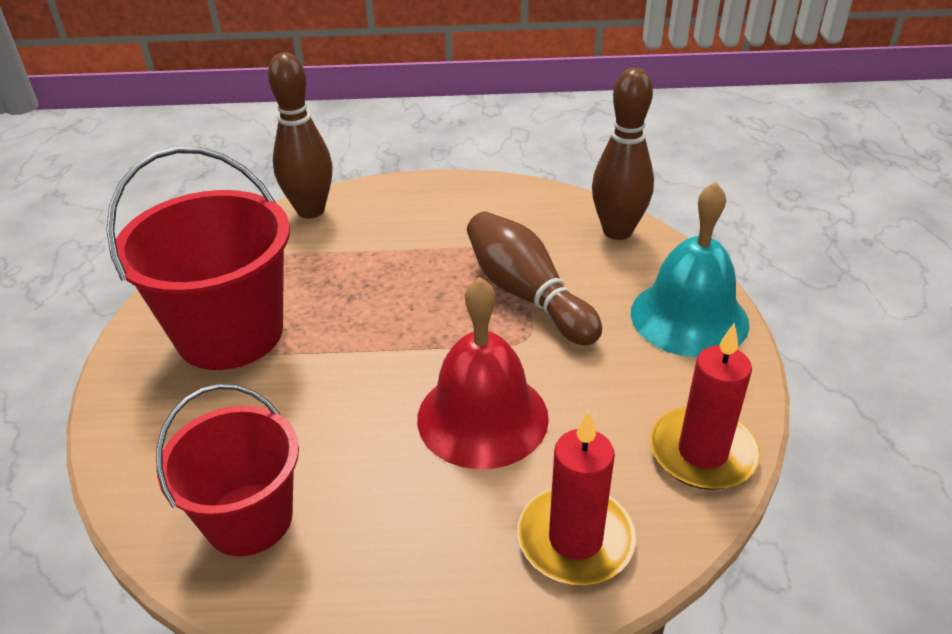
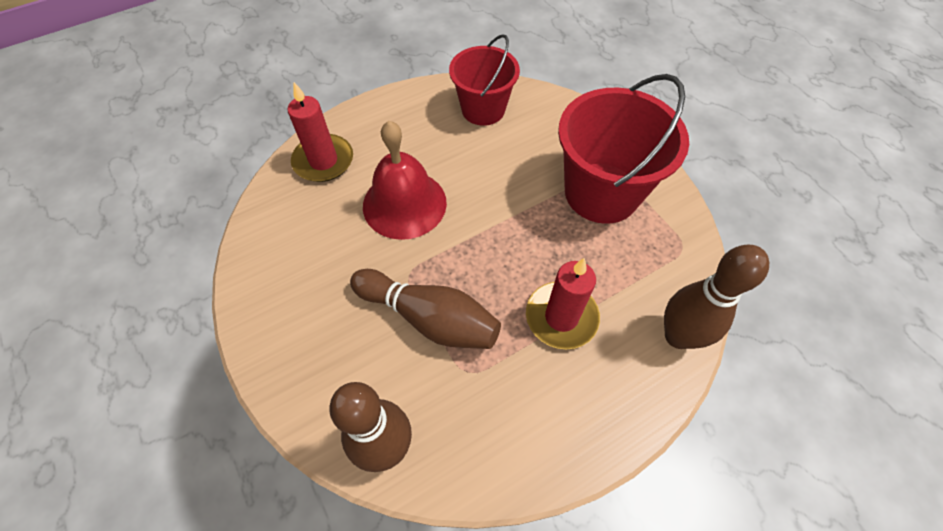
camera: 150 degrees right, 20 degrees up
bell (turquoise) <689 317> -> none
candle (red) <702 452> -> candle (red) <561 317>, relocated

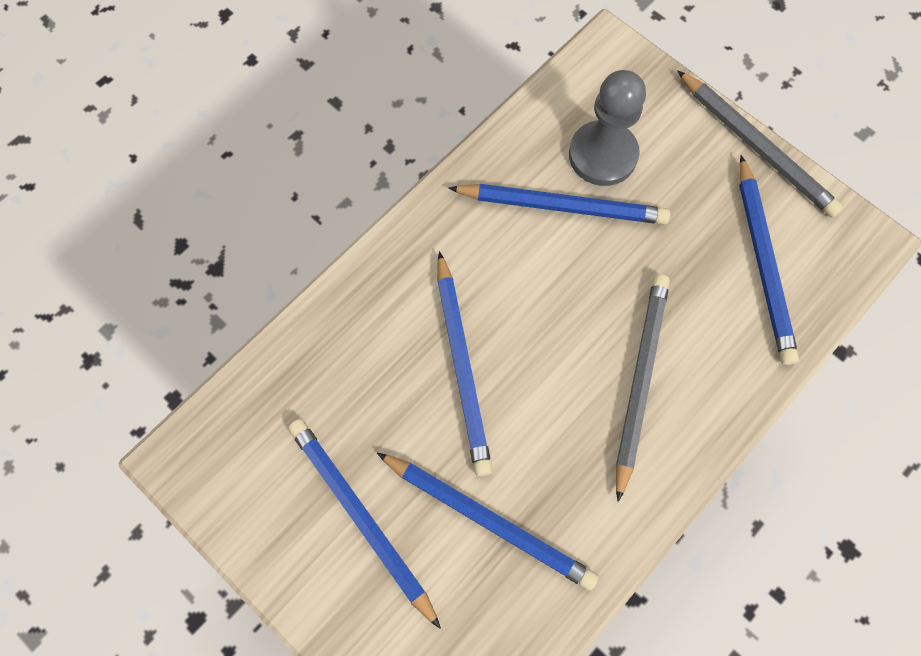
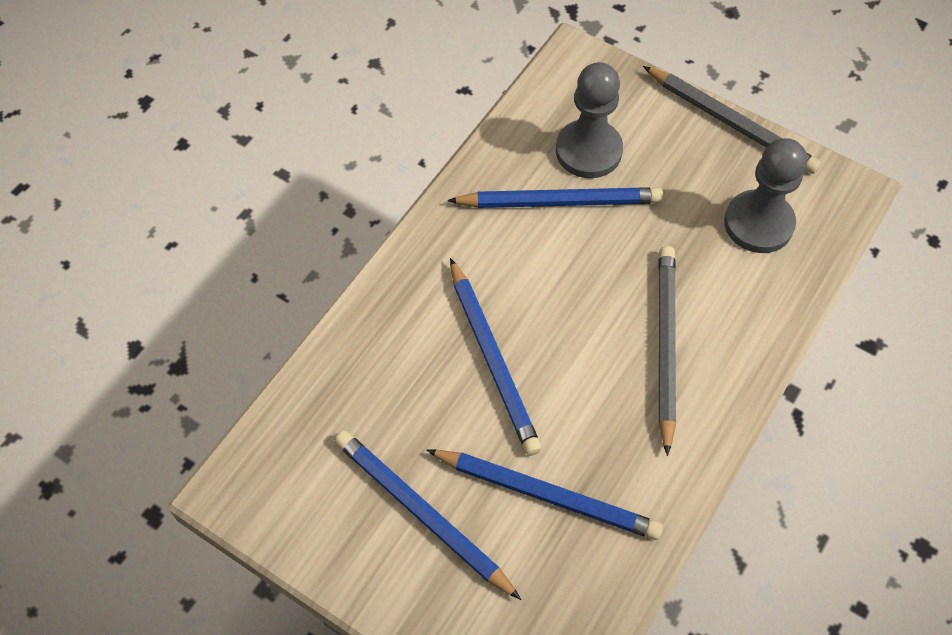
camera: 10 degrees left, 10 degrees down
pencil (blue) <763 263> -> pawn (grey) <758 223>

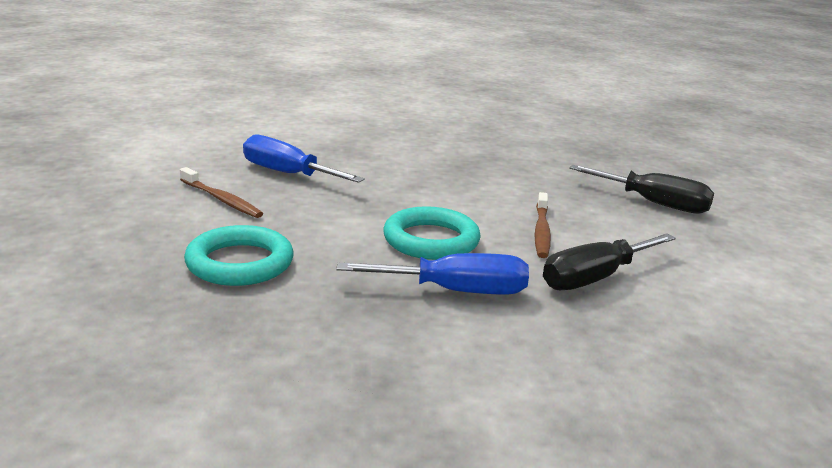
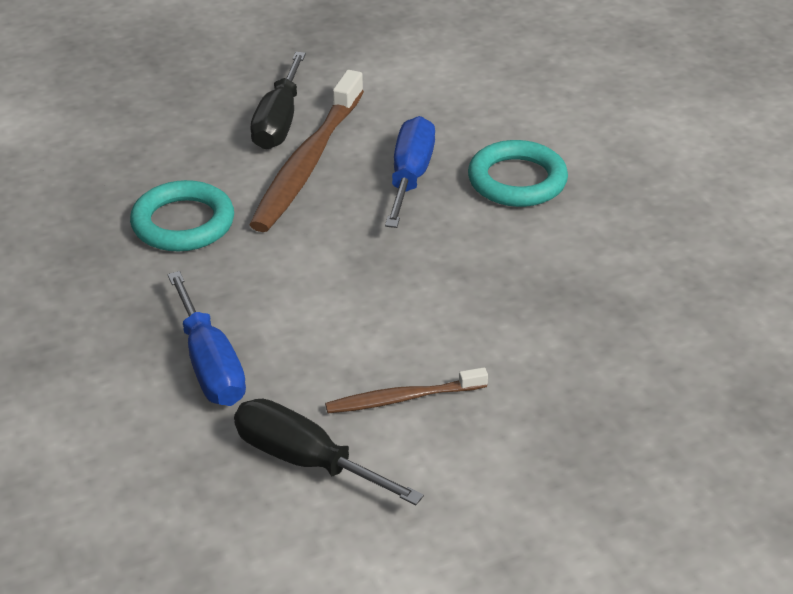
camera: 70 degrees right, 15 degrees up
toothbrush (brown) <221 199> -> toothbrush (brown) <307 163>, x1.87
ring (turquoise) <431 240> -> ring (turquoise) <517 180>, relocated
screwdriver (black) <653 203> -> screwdriver (black) <279 122>, relocated

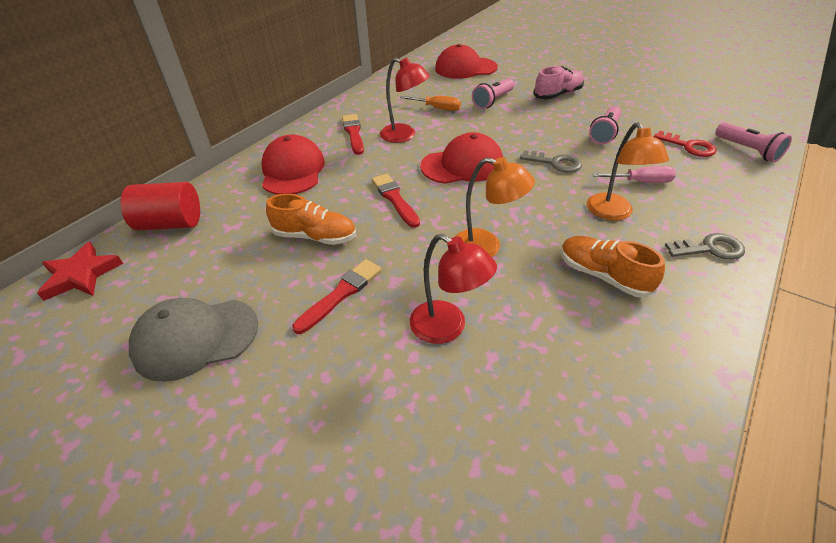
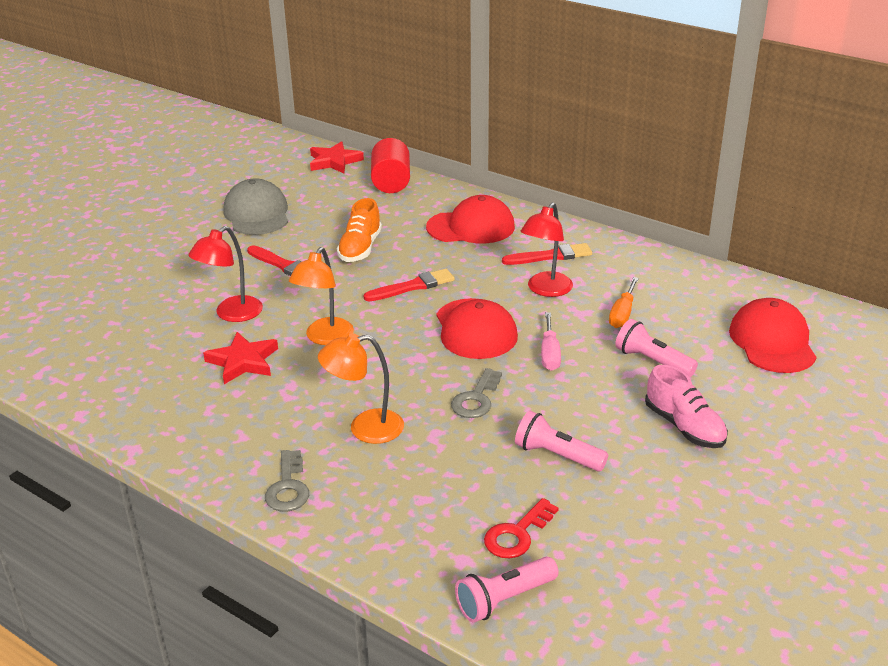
camera: 90 degrees right, 10 degrees down
shoe (orange) <603 276> -> none
screwdriver (pink) <641 182> -> screwdriver (pink) <550 354>, relocated
none -> star (red) <243 361>

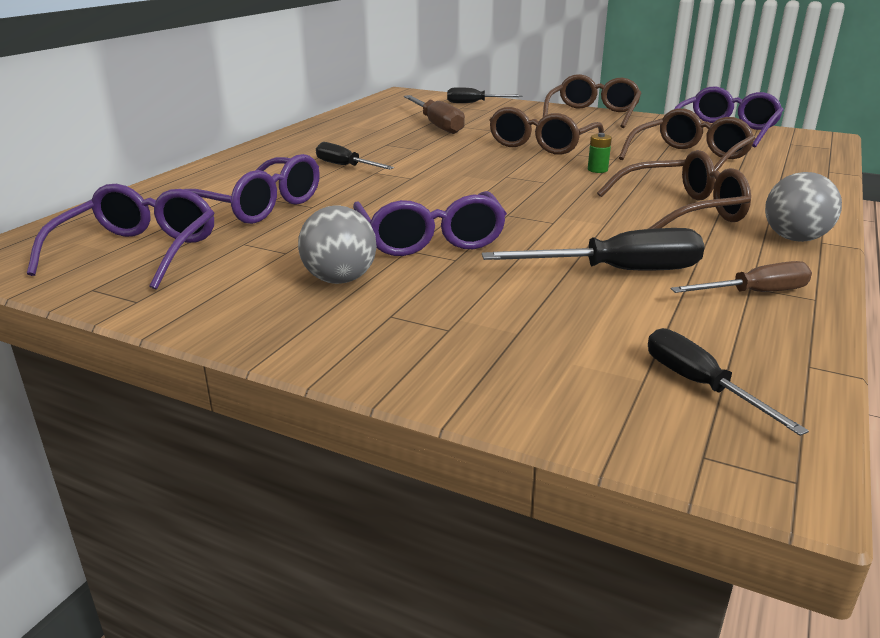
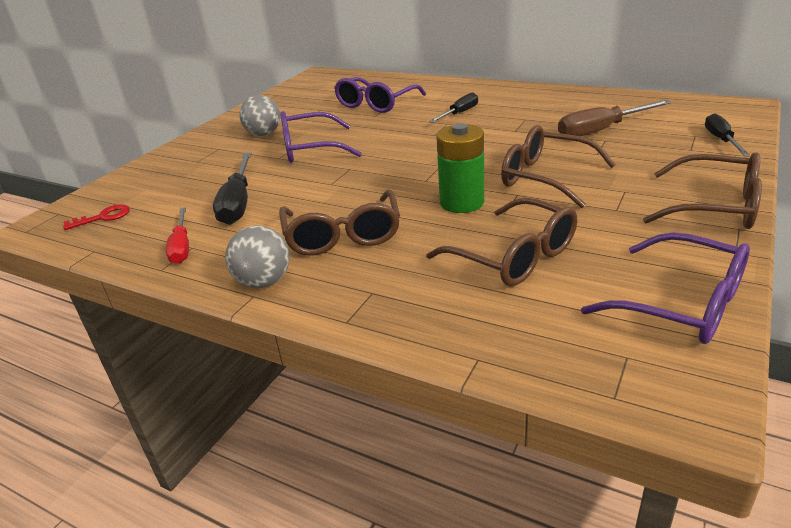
camera: 95 degrees right, 5 degrees up
glasses (purple) <138 252> -> none
battery (green) <597 170> -> battery (green) <462 203>, x2.23
screwdriver (black) <700 385> -> key (red) <103 217>
screwdriver (brown) <755 293> -> screwdriver (red) <181 247>

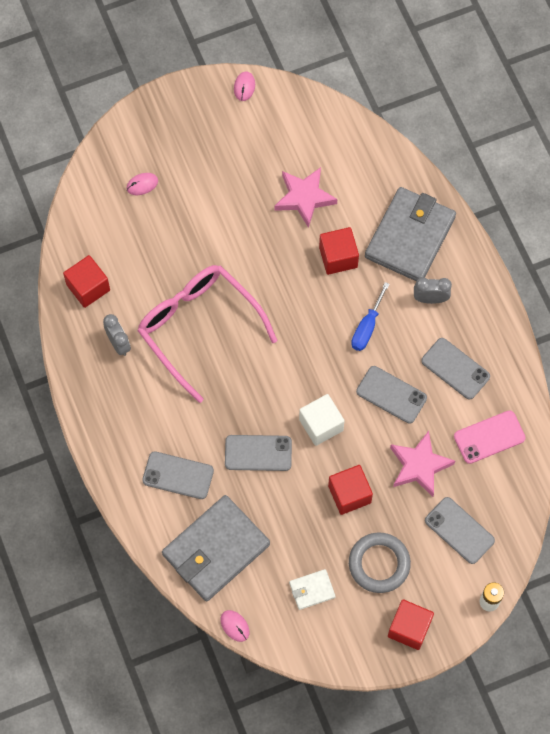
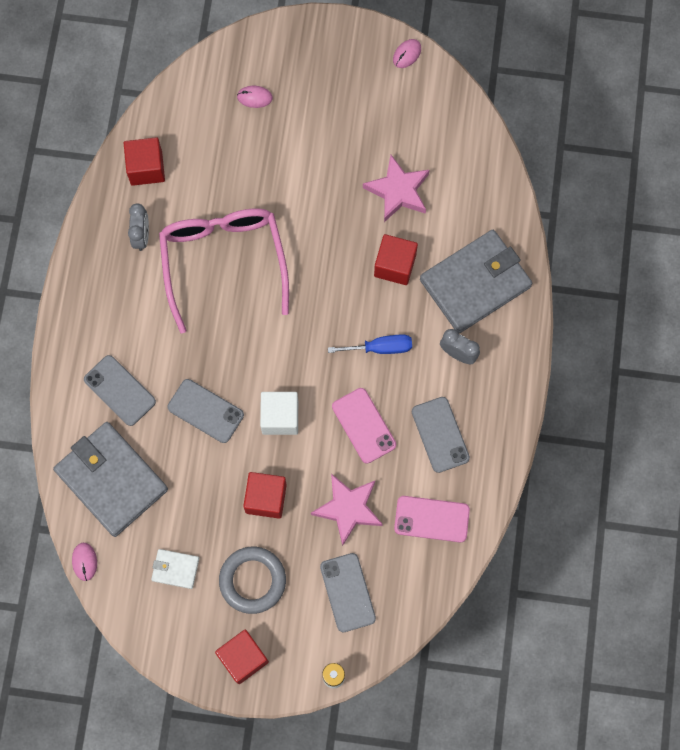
camera: 30 degrees right, 5 degrees up
wallet (grey) <216 550> -> wallet (grey) <111 480>, 60 degrees clockwise
screwdriver (blue) <367 327> -> screwdriver (blue) <380 348>, 150 degrees counterclockwise
phone (grey) <391 394> -> phone (pink) <364 425>

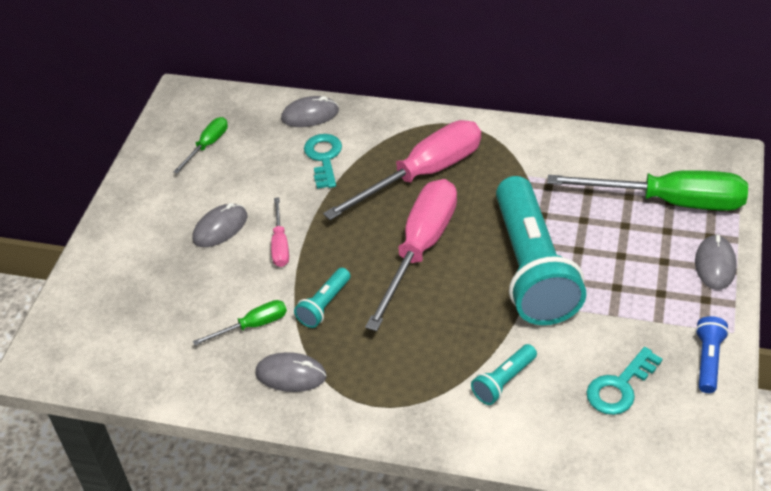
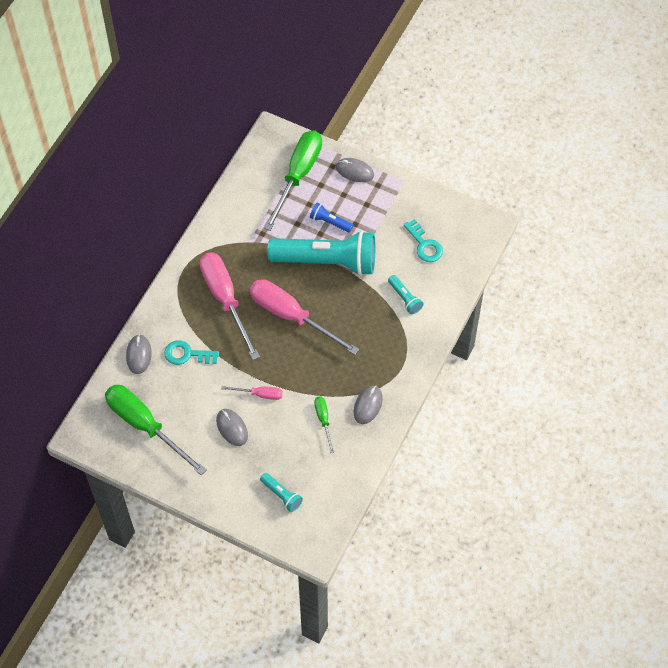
camera: 80 degrees left, 15 degrees up
screwdriver (green) <207 145> -> screwdriver (green) <145 425>, x2.13
flashlight (turquoise) <324 305> -> flashlight (turquoise) <282 495>, relocated
flashlight (blue) <708 360> -> flashlight (blue) <330 222>, relocated

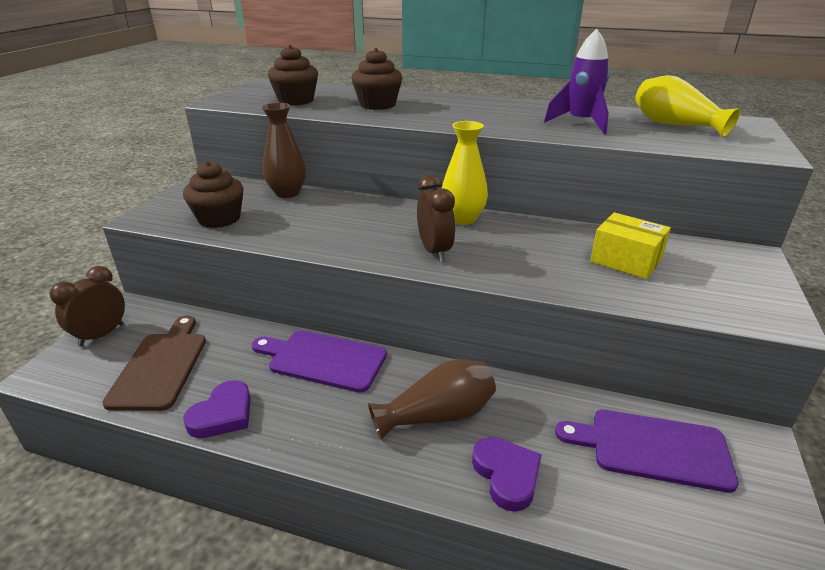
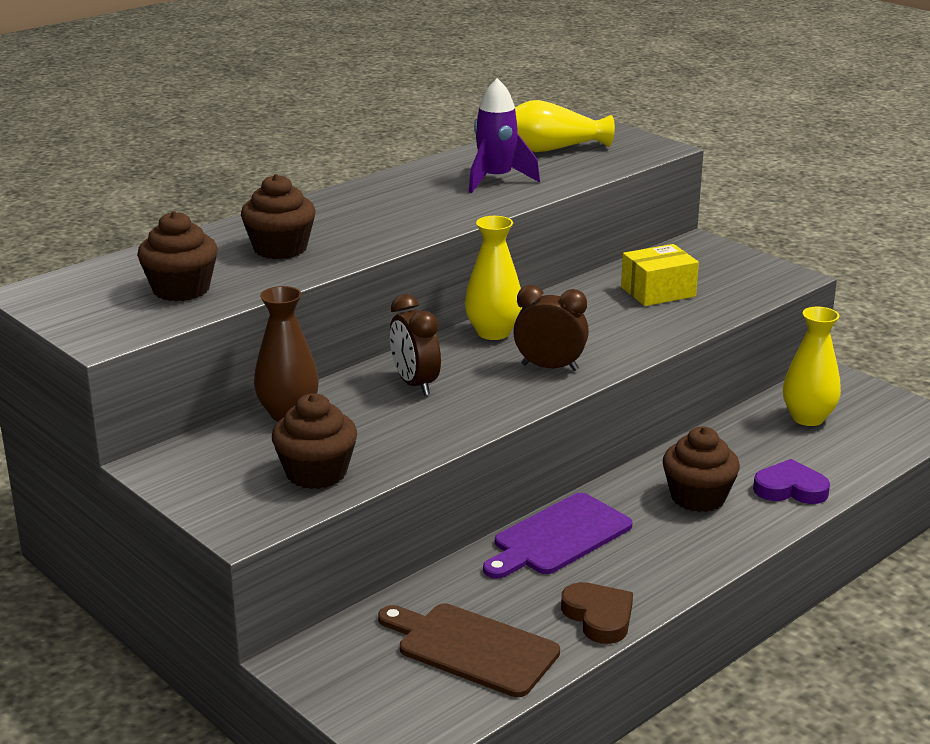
camera: 60 degrees left, 5 degrees down
clock (brown) <101 335> -> clock (brown) <415 384>, relocated
heart (purple) <223 414> -> heart (brown) <599 617>
vase (brown) <437 415> -> cupcake (brown) <698 497>
cutting board (purple) <652 448> -> vase (yellow) <808 418>

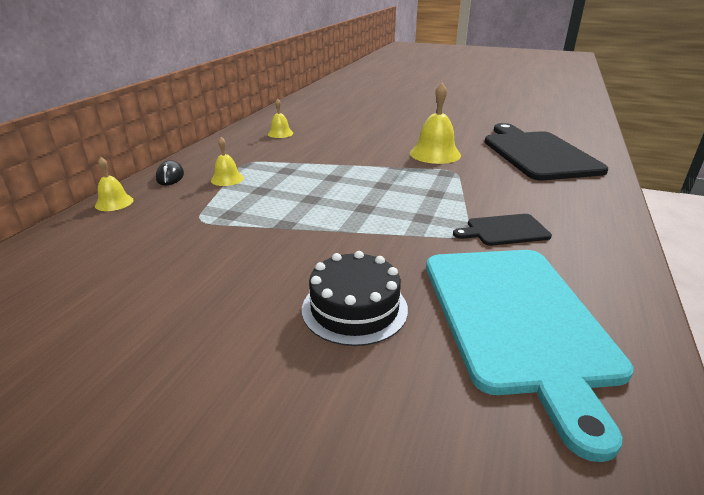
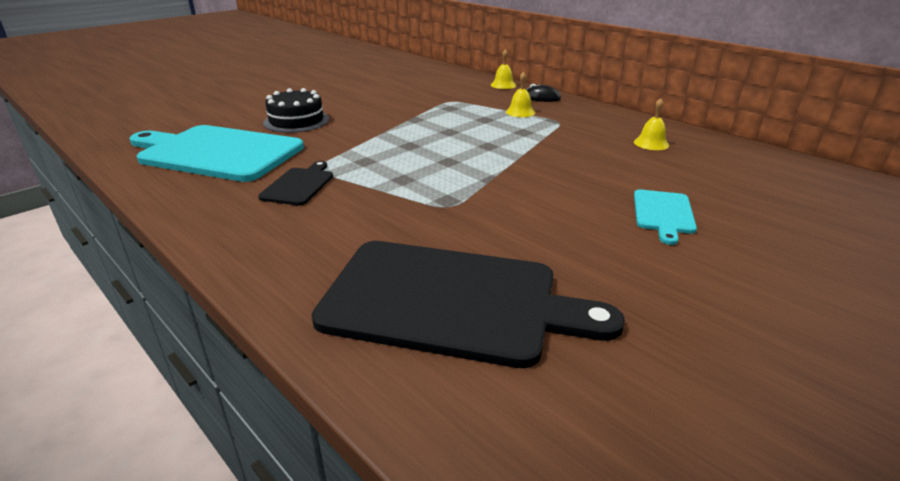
camera: 115 degrees right, 0 degrees up
bell (yellow) <435 154> -> none
none -> cutting board (turquoise) <663 213>

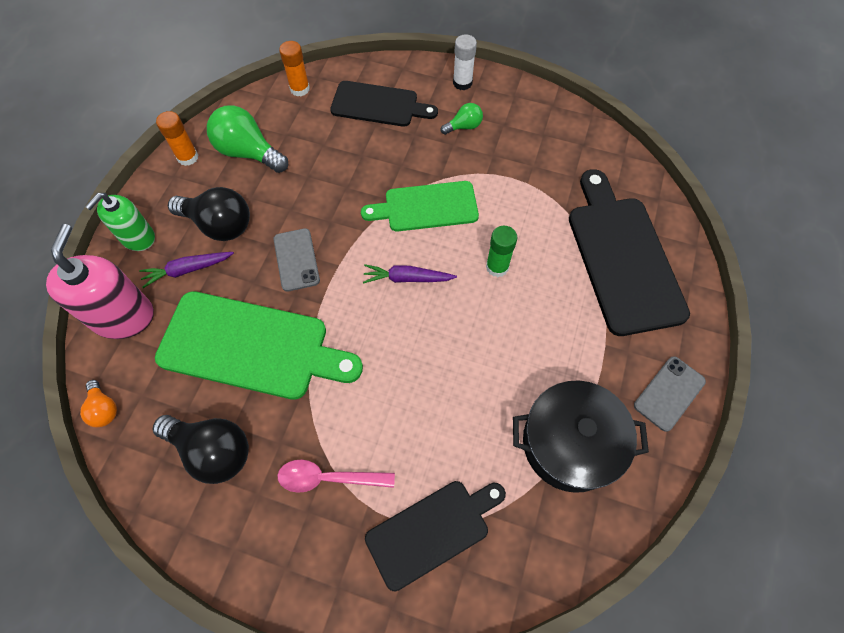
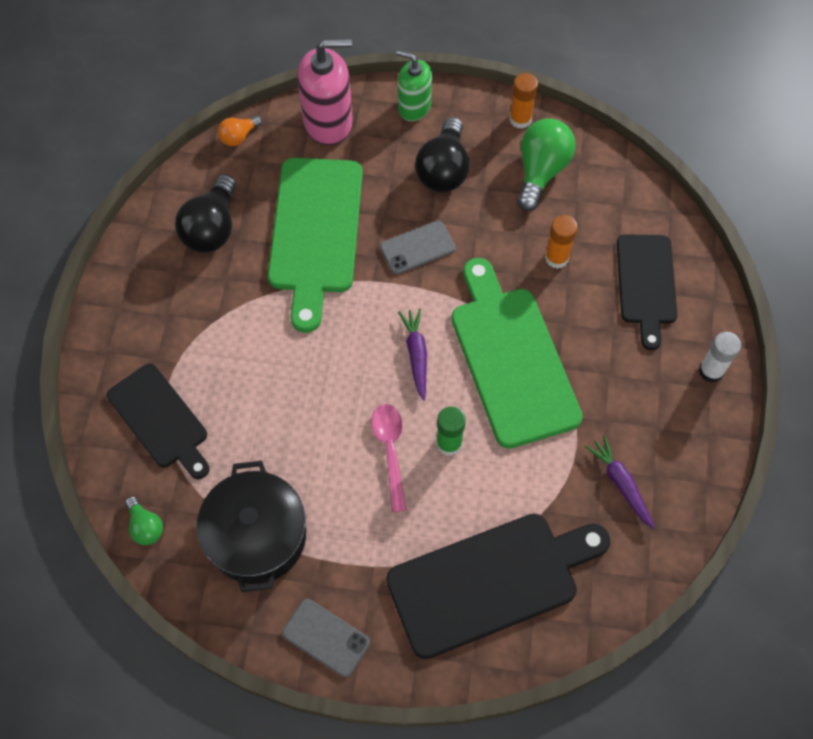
camera: 80 degrees right, 0 degrees up
carrot (purple) <187 270> -> carrot (purple) <620 483>, relocated
spoon (pink) <328 478> -> spoon (pink) <390 451>, relocated
glue stick (orange) <300 89> -> glue stick (orange) <556 258>, relocated
cutting board (green) <426 207> -> cutting board (green) <512 359>, x1.56
light bulb (green) <464 126> -> light bulb (green) <145 526>, relocated

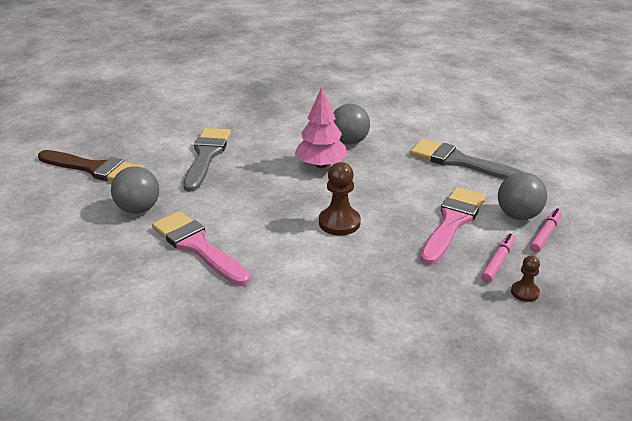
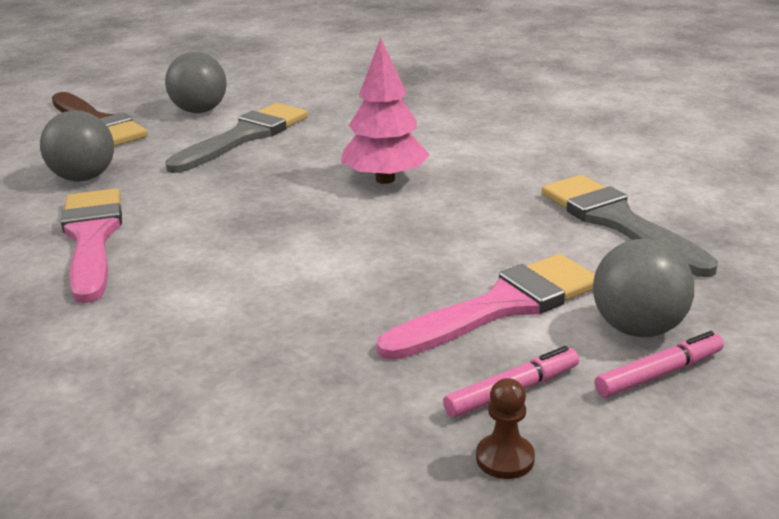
camera: 30 degrees right, 5 degrees down
pawn (brown) <339 223> -> none
ball (grey) <349 142> -> ball (grey) <199 111>, relocated

